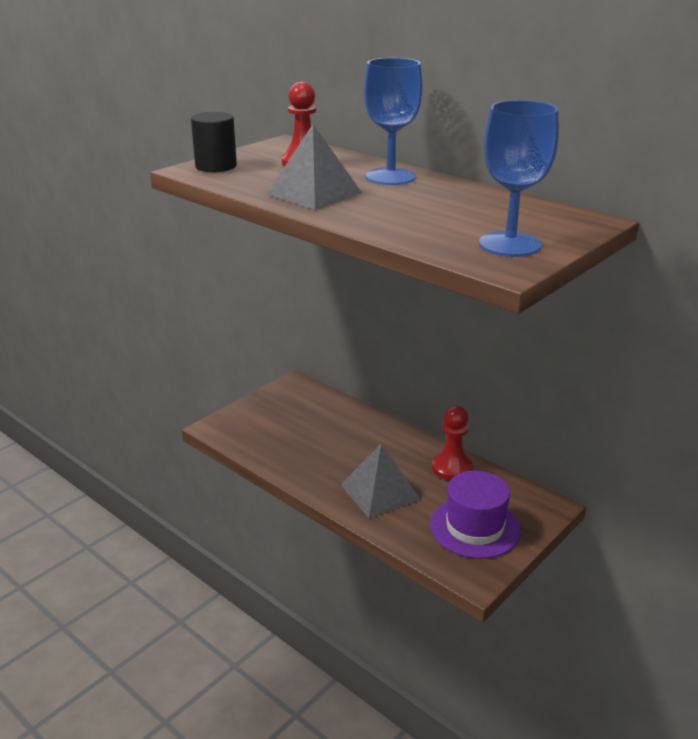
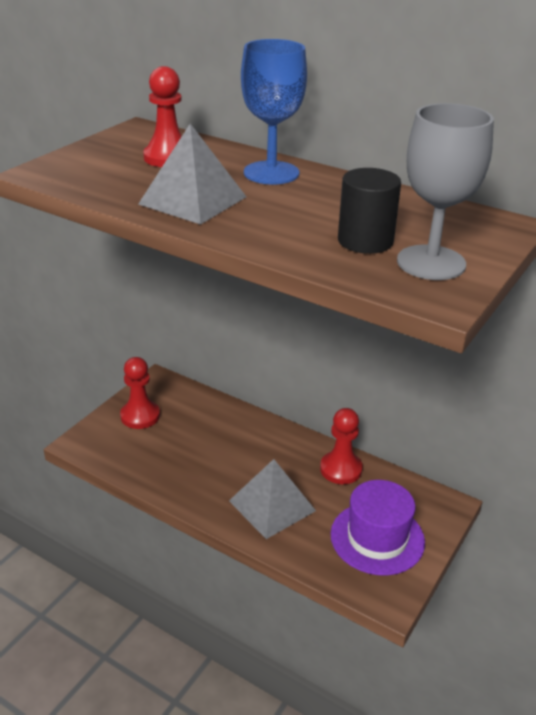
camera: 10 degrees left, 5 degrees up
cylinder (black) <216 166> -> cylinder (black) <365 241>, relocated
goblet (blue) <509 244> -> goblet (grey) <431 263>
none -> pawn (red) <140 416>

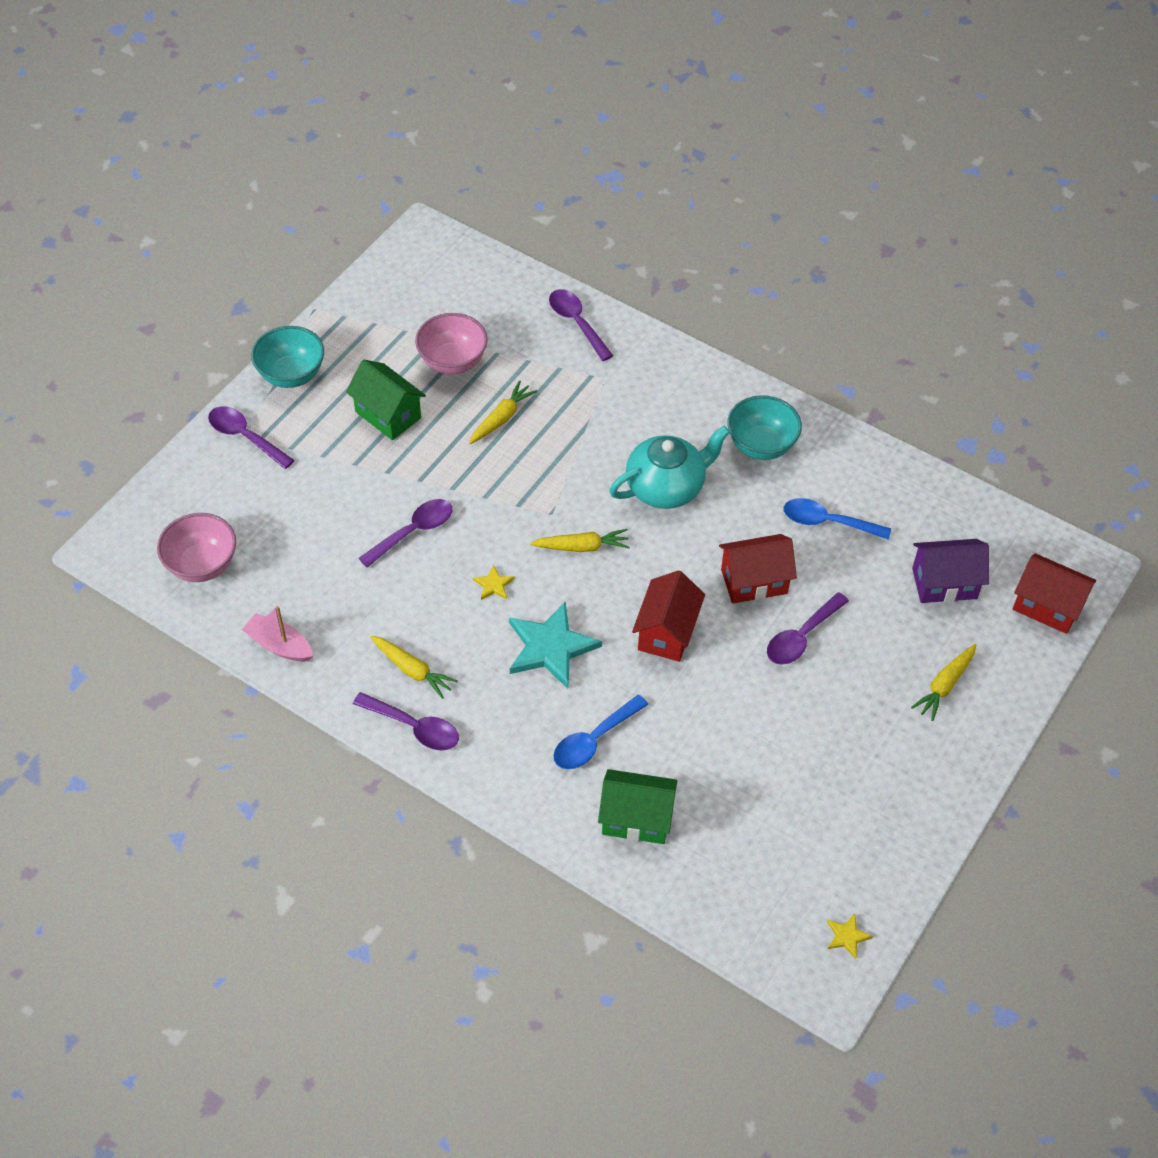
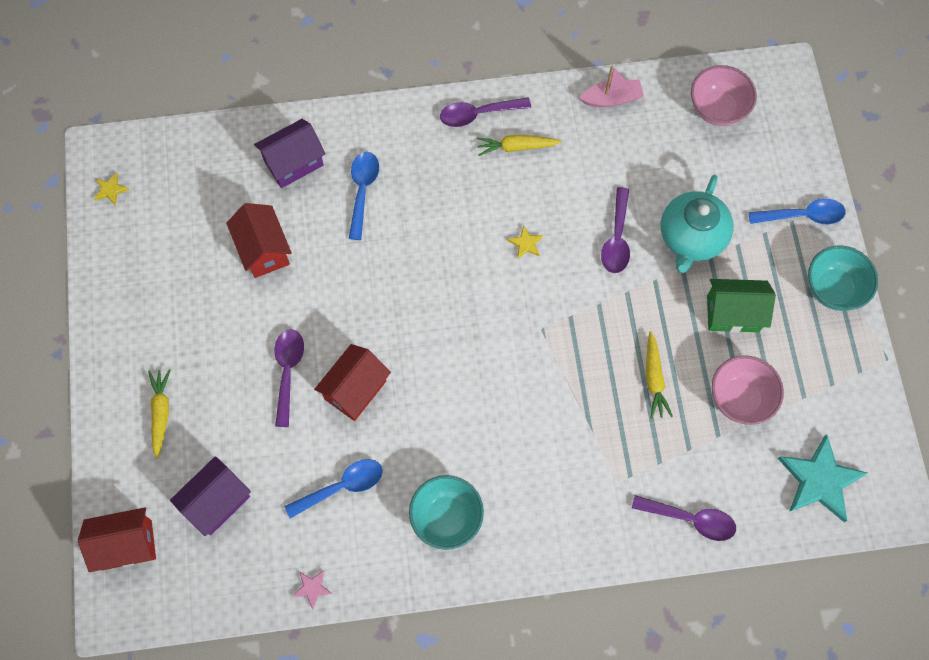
camera: 140 degrees right, 15 degrees up
spoon (purple) <245 437> -> spoon (blue) <802 216>
star (turquoise) <550 647> -> star (turquoise) <820 480>, relocated
carrot (yellow) <582 547> -> none
house (green) <636 818> -> house (purple) <293 163>
teapot (turquoise) <666 487> -> teapot (turquoise) <691 238>, relocated
house (red) <667 632> -> house (red) <263 250>, relocated
none -> star (pink) <312 588>

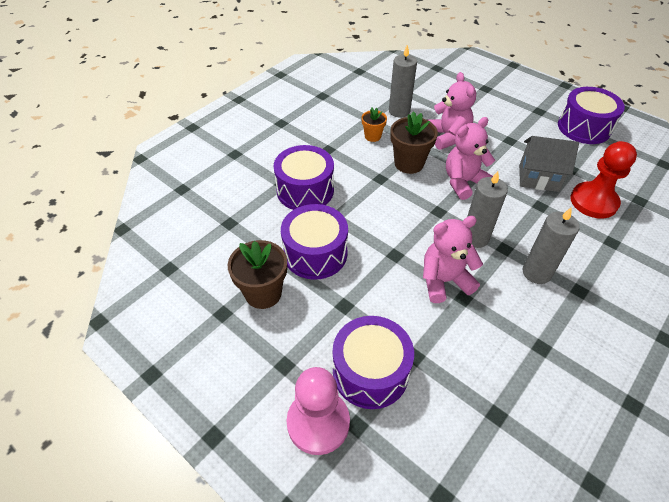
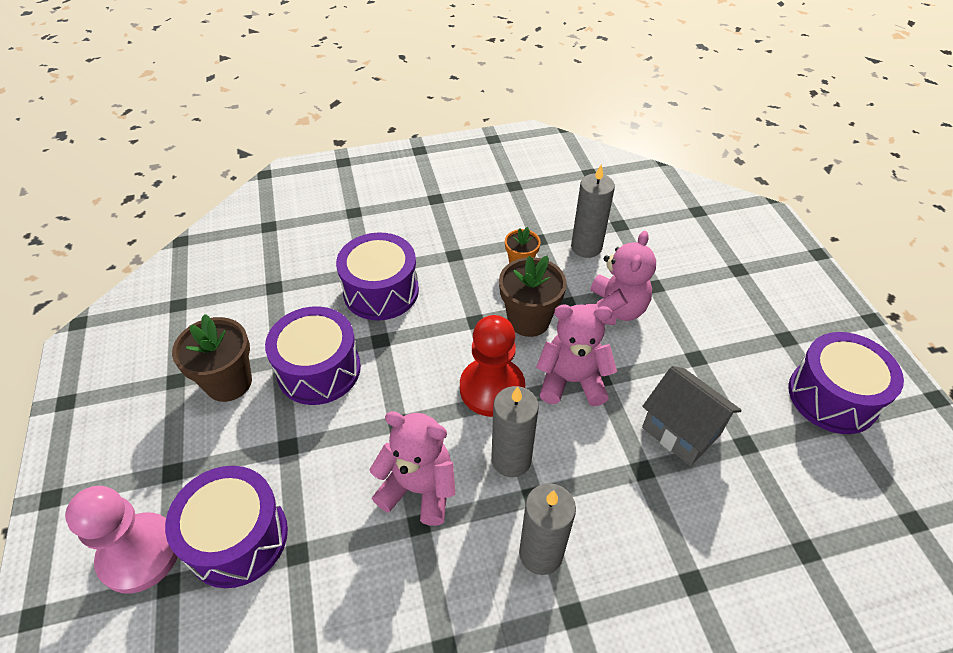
camera: 35 degrees right, 0 degrees up
pawn (red) <593 202> -> pawn (red) <492 388>, relocated

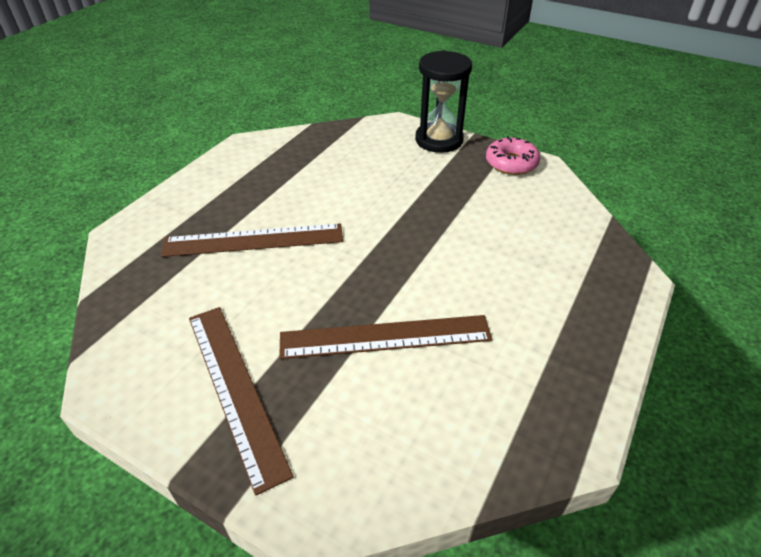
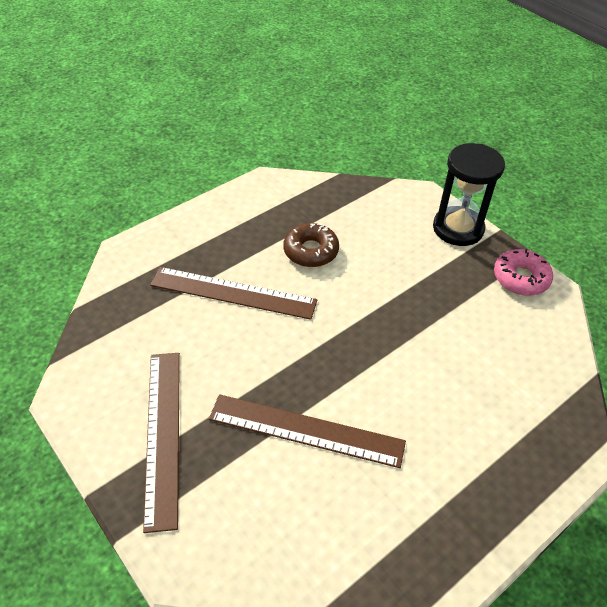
camera: 20 degrees right, 5 degrees up
none -> donut (brown) <311 251>

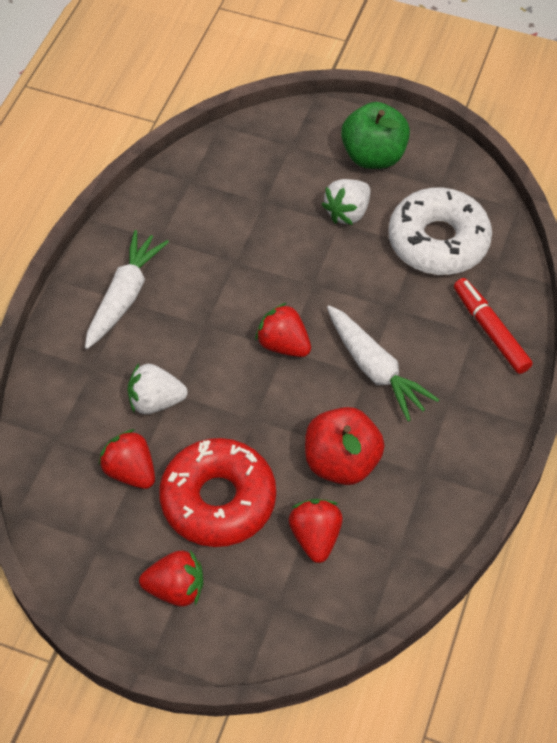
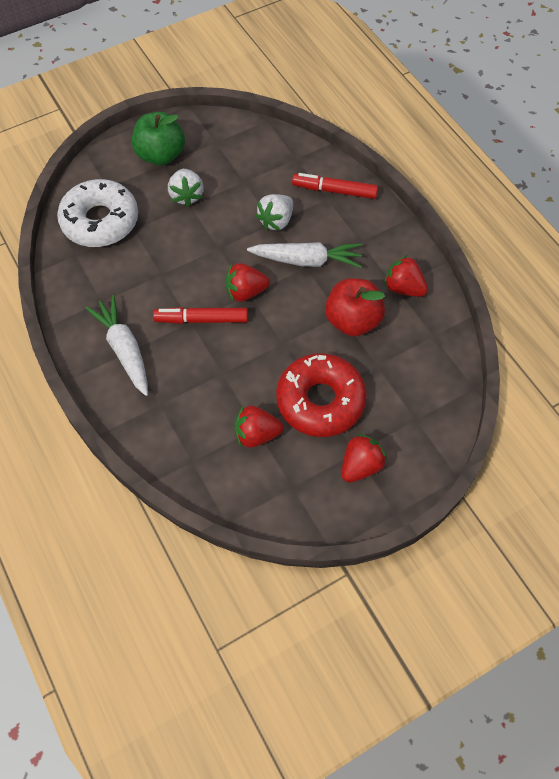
camera: 50 degrees left, 5 degrees up
strawberry (white) <155 401> -> strawberry (white) <276 221>, relocated
strawberry (red) <315 537> -> strawberry (red) <403 288>, relocated
donut (white) <438 241> -> donut (white) <100 221>, relocated
none -> marker (red) <201 319>

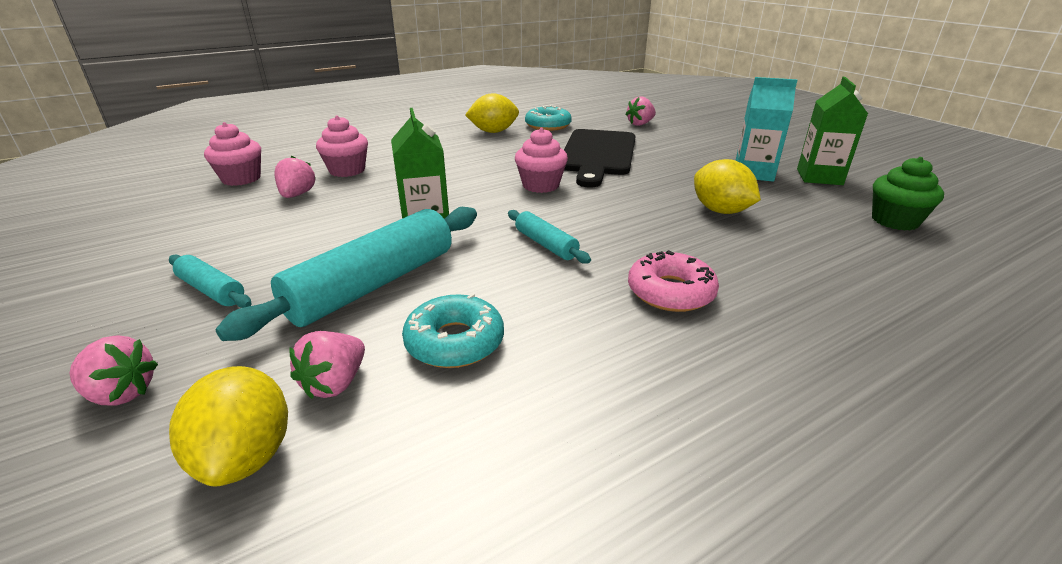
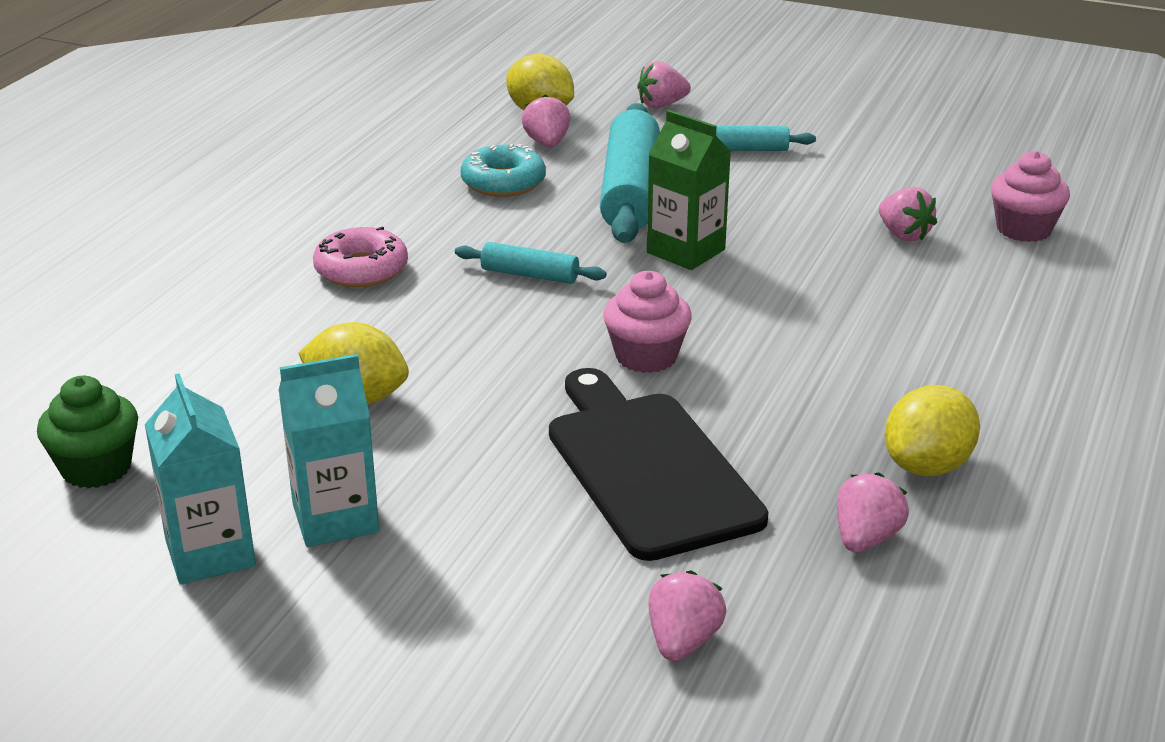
camera: 145 degrees right, 0 degrees up
cupcake (pink) <347 170> -> none
donut (turquoise) <548 125> -> strawberry (pink) <866 538>
carton (green) <819 177> -> carton (turquoise) <210 553>

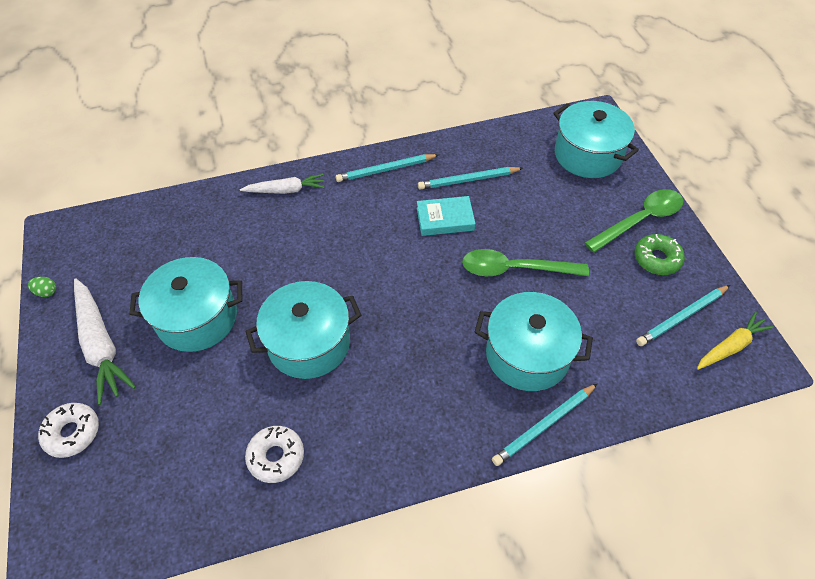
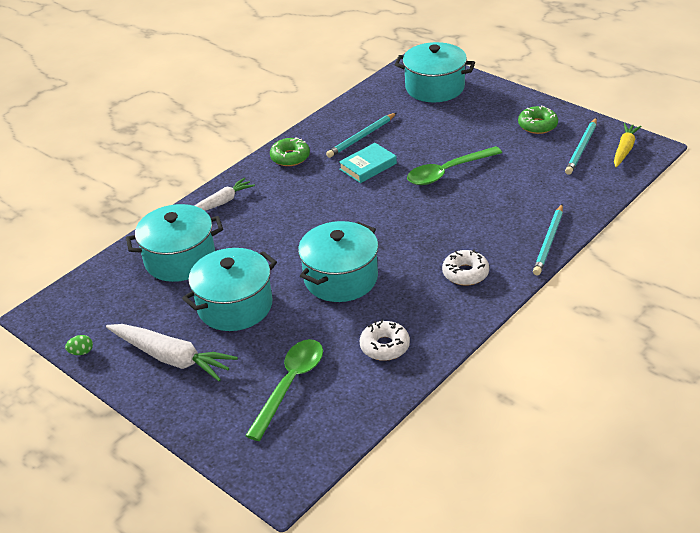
camera: 30 degrees left, 15 degrees down
donut (white) <72 433> -> donut (white) <465 273>, relocated
pencil (turquoise) <386 170> -> donut (green) <290 157>
pot (turquoise) <527 354> -> pot (turquoise) <180 259>, relocated
spoon (green) <640 220> -> spoon (green) <290 385>, relocated

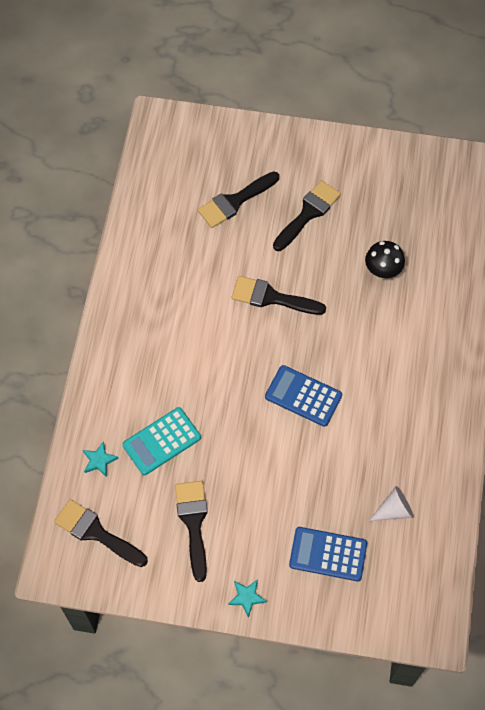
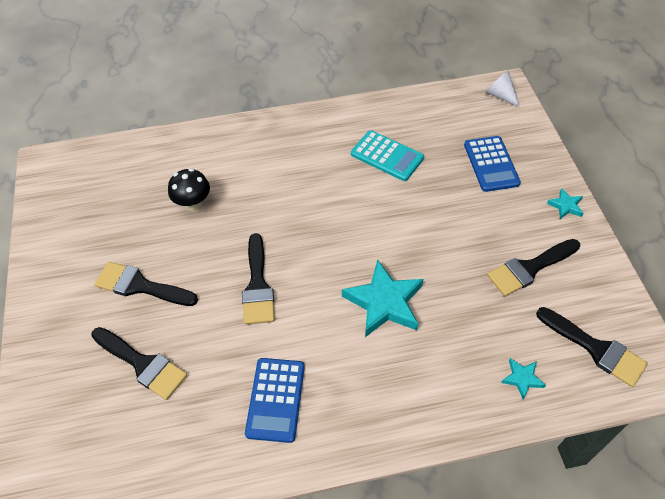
camera: 110 degrees left, 10 degrees down
brush (black) <96 532> -> brush (black) <595 349>, 60 degrees counterclockwise
calculator (turquoise) <161 441> -> calculator (turquoise) <387 156>, relocated
calculator (blue) <303 396> -> calculator (blue) <275 399>, relocated
cone (white) <394 510> -> cone (white) <500 95>, relocated
none -> star (turquoise) <384 302>

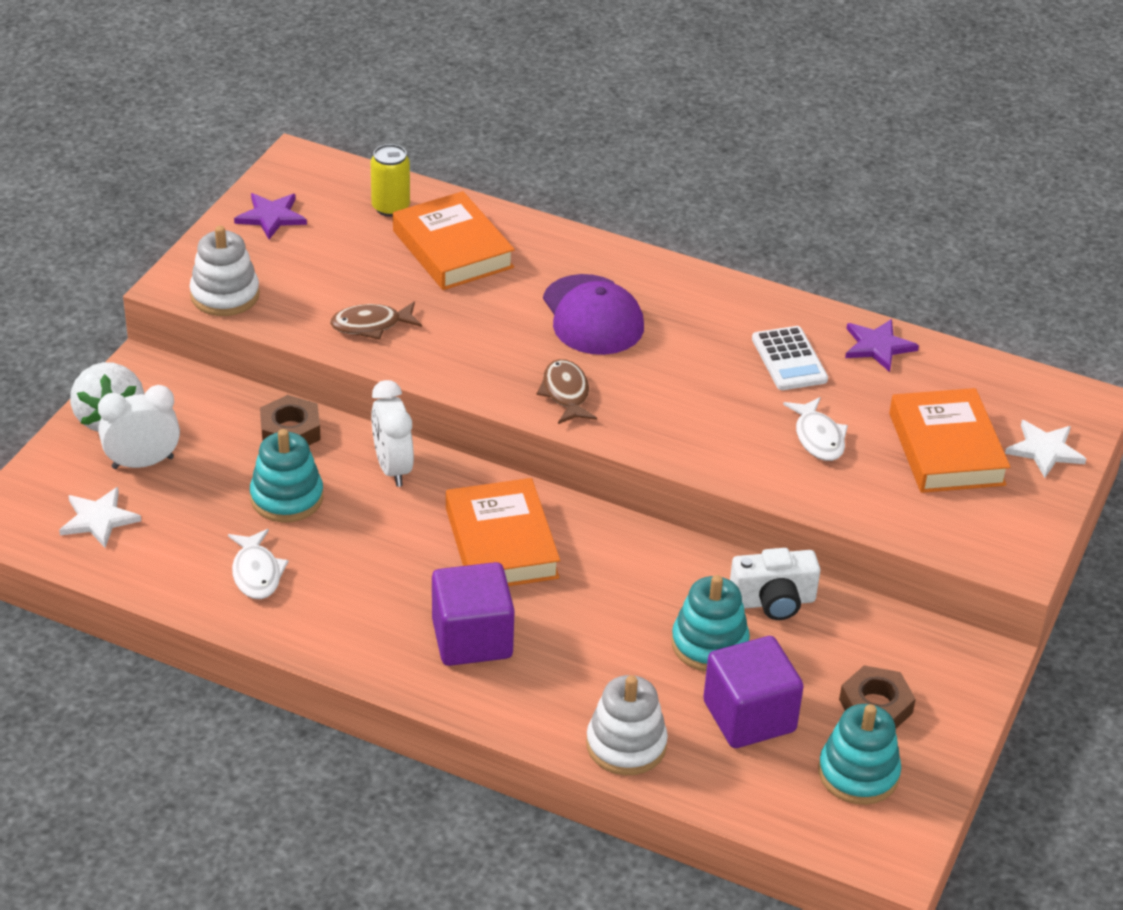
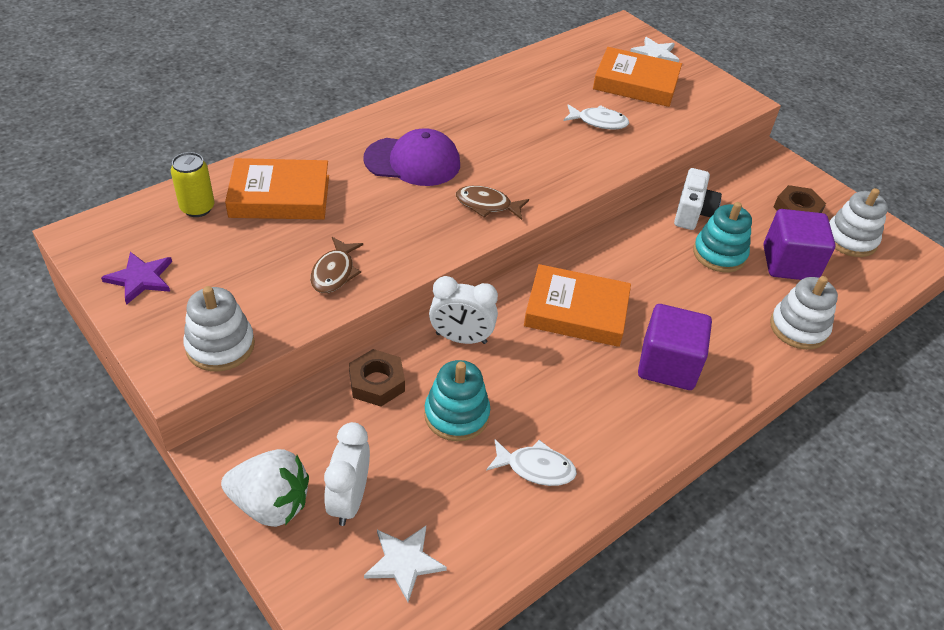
camera: 65 degrees left, 5 degrees up
calculator (white) <789 359> -> none
stacking toy (turquoise) <858 773> -> stacking toy (white) <850 239>
star (purple) <878 346> -> none

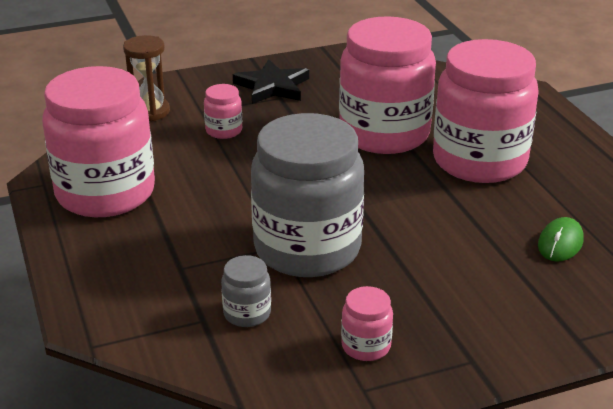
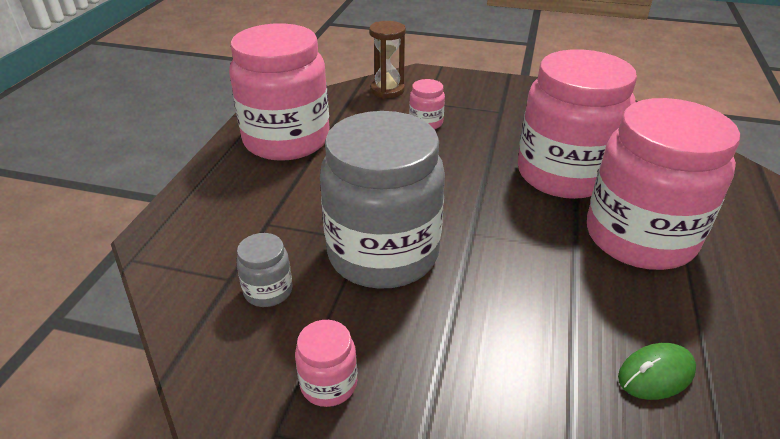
camera: 35 degrees right, 5 degrees up
star (black) <272 86> -> none

